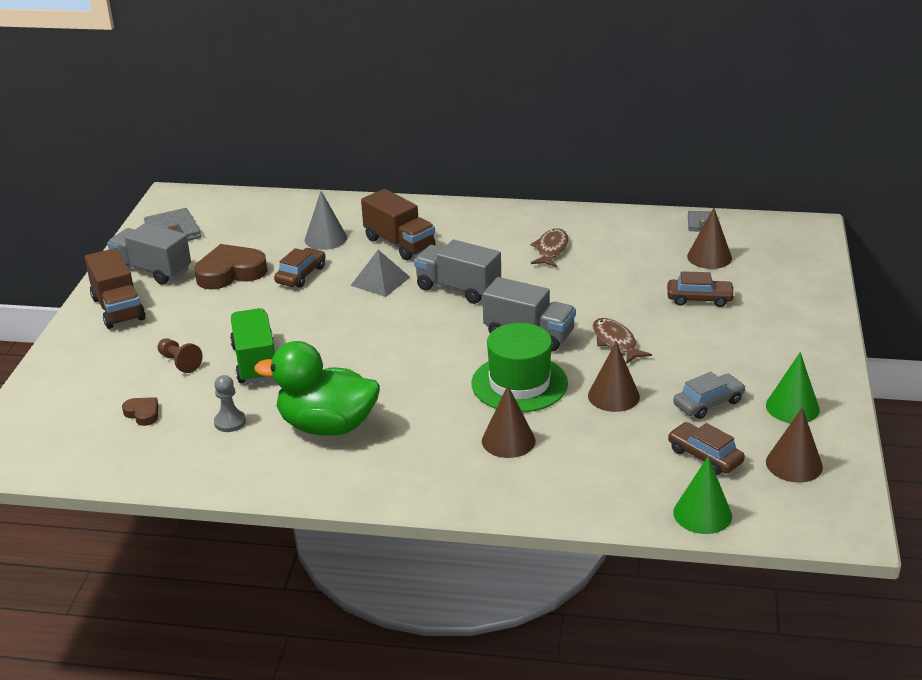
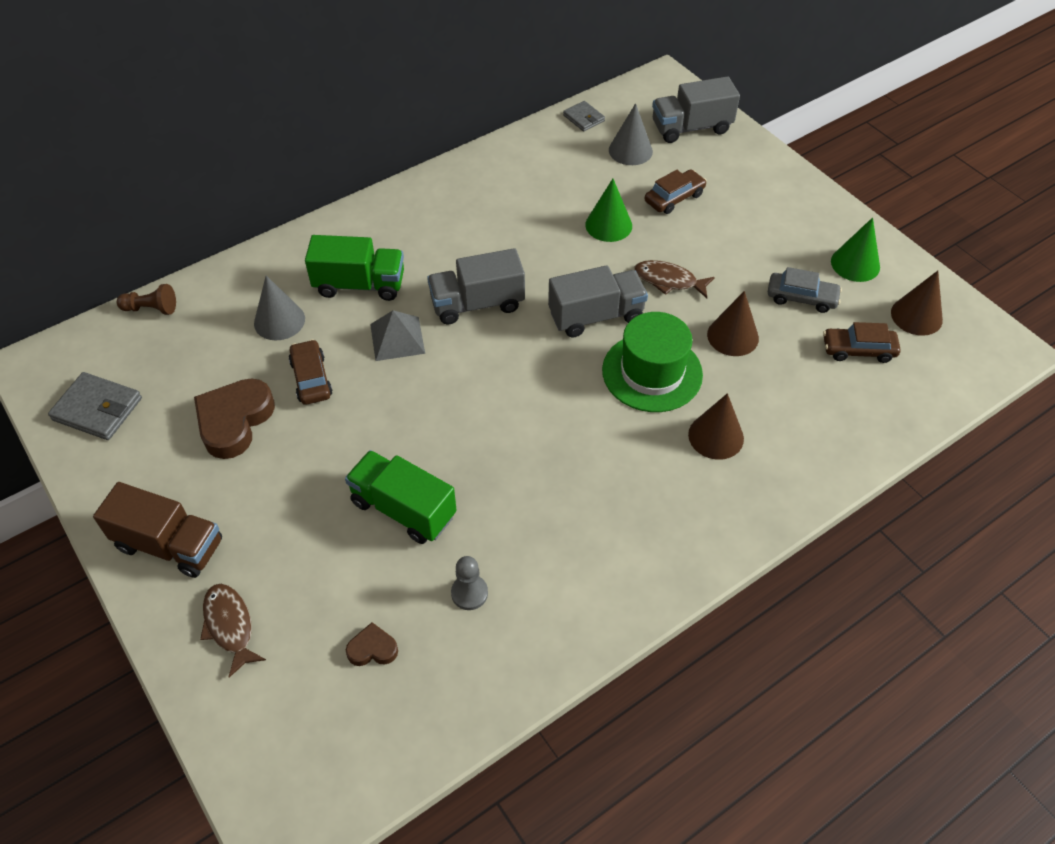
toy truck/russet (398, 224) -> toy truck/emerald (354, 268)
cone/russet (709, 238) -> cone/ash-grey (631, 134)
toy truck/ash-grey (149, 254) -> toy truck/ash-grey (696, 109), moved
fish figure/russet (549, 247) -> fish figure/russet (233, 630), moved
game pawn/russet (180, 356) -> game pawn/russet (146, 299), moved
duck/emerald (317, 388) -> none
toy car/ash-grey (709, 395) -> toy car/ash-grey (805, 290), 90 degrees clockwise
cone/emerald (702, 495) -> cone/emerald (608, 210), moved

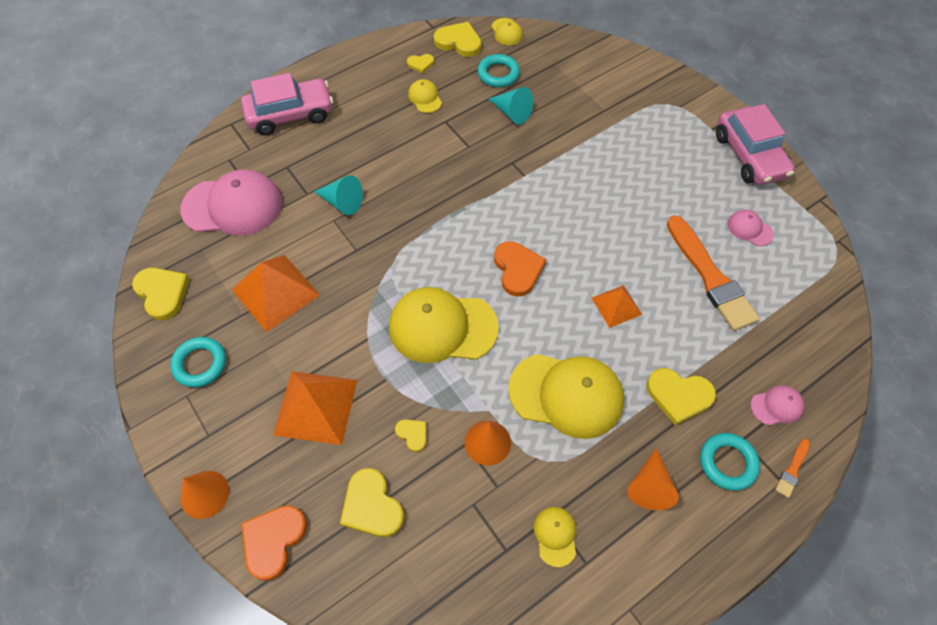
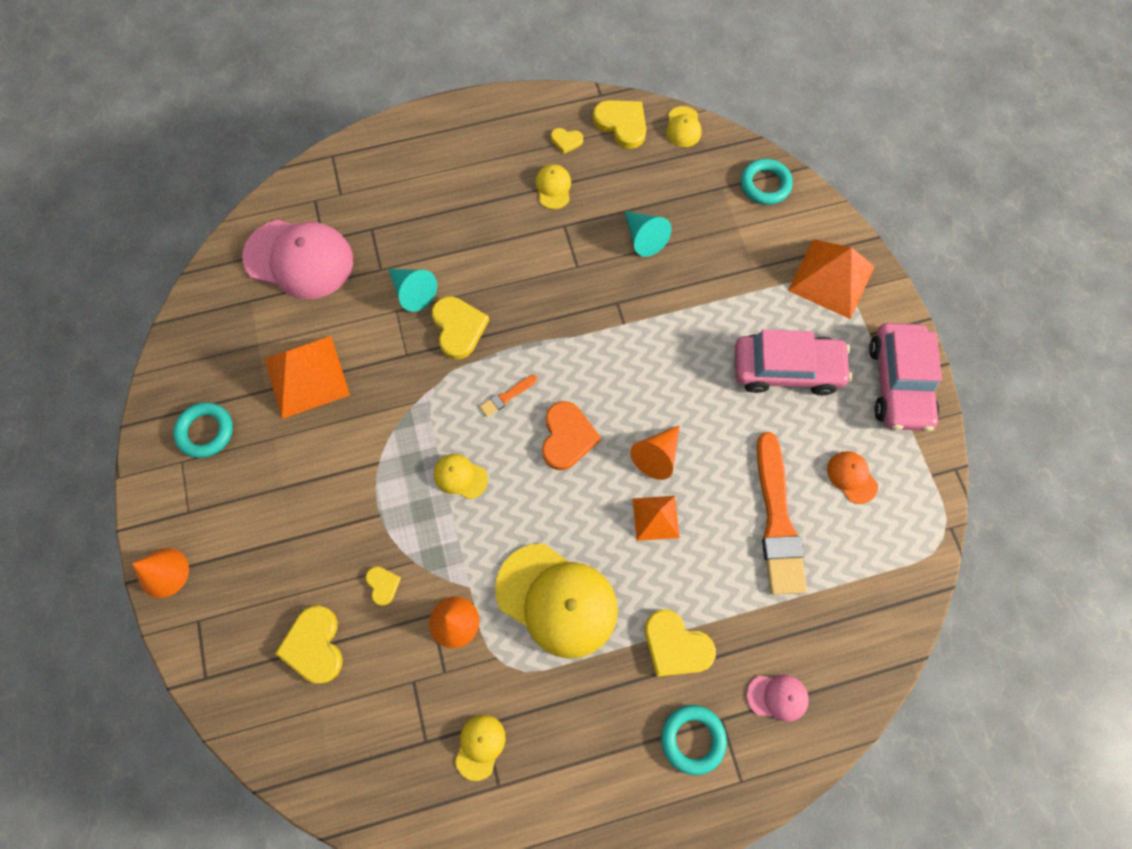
hoop/aqua (498, 70) -> hoop/aqua (767, 182), moved
toy car/rose-pink (287, 104) -> toy car/rose-pink (793, 362), moved
baseball cap/rose-pink (750, 228) -> baseball cap/orange (852, 477)
love heart/bright yellow (161, 294) -> love heart/bright yellow (460, 328), moved
baseball cap/bright yellow (444, 325) -> baseball cap/bright yellow (461, 476), x0.46
pyramid shape/orange (315, 408) -> pyramid shape/orange (831, 279), moved
paint brush/orange (792, 468) -> paint brush/orange (508, 396), moved
cone/orange (653, 479) -> cone/orange (655, 452), moved
love heart/orange (274, 543) -> none

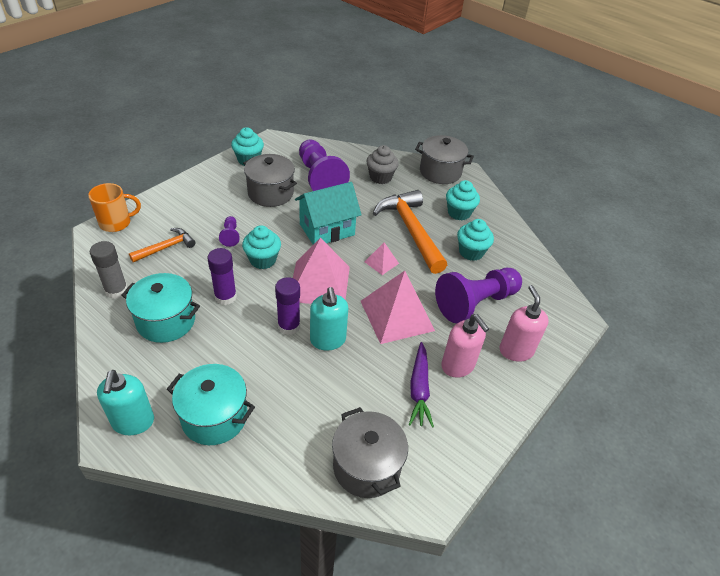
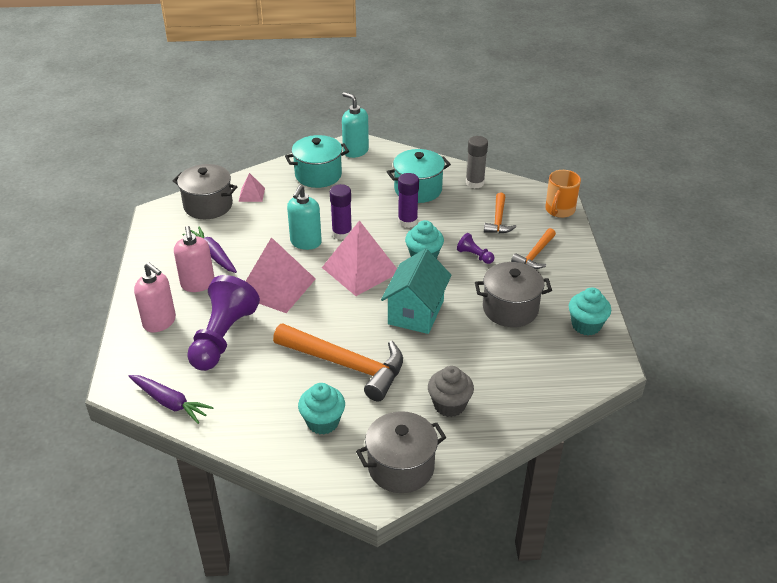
game pawn/purple (324, 165) -> none
muffin/aqua (475, 240) -> none
pyramid shape/rose-pink (382, 258) -> pyramid shape/rose-pink (251, 187), moved
pump bottle/aqua (329, 319) -> pump bottle/aqua (304, 217), 105 degrees counterclockwise
pump bottle/rose-pink (465, 346) -> pump bottle/rose-pink (194, 259), 120 degrees counterclockwise
none -> carpenter's hammer/orange (533, 248)
none -> toy carrot/purple (171, 399)

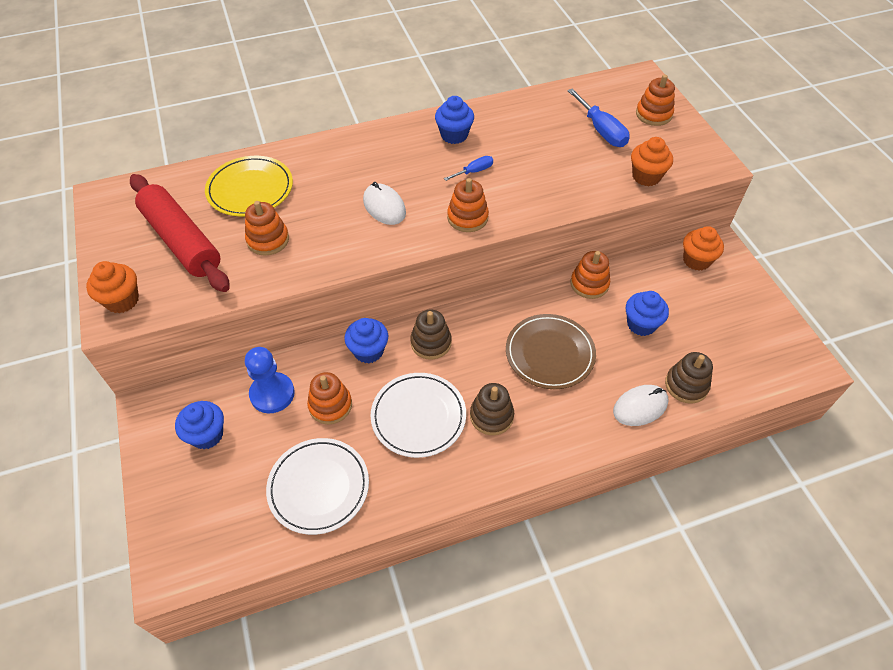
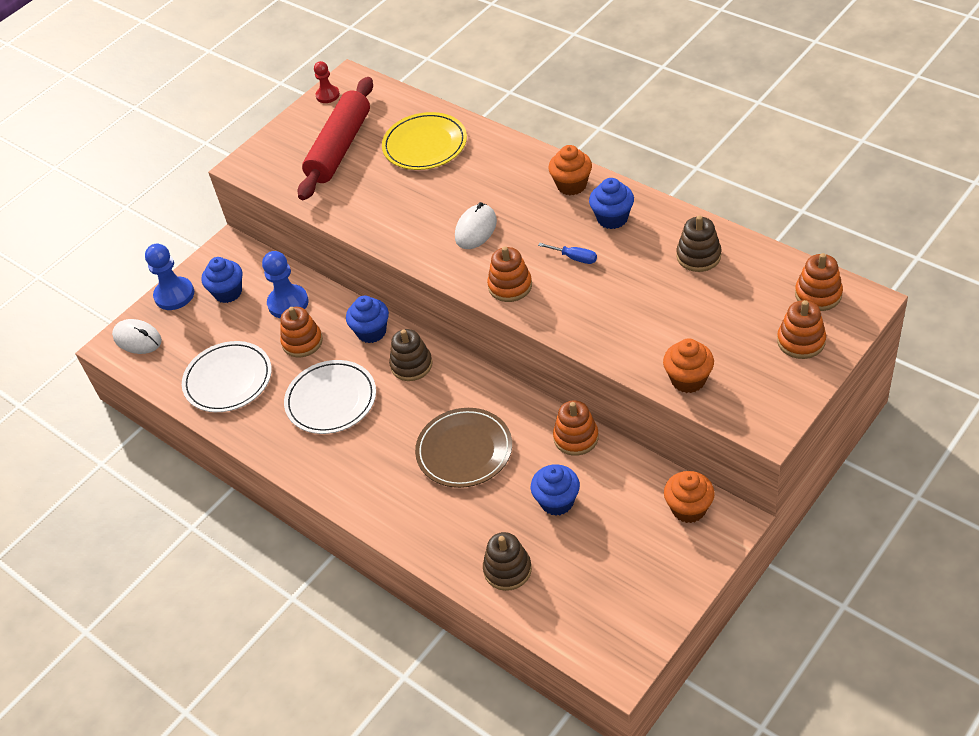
hand screwdriver/royal blue (598, 117) -> none
ring stacker/orange (267, 228) -> ring stacker/orange (819, 282), moved
muffin/orange (112, 287) -> muffin/orange (570, 170), moved
ring stacker/russet (492, 409) -> ring stacker/russet (699, 243), moved
PC mouse/pure white (641, 405) -> PC mouse/pure white (137, 336), moved
none -> game pawn/scarlet (327, 82)
none -> game pawn/royal blue (169, 277)

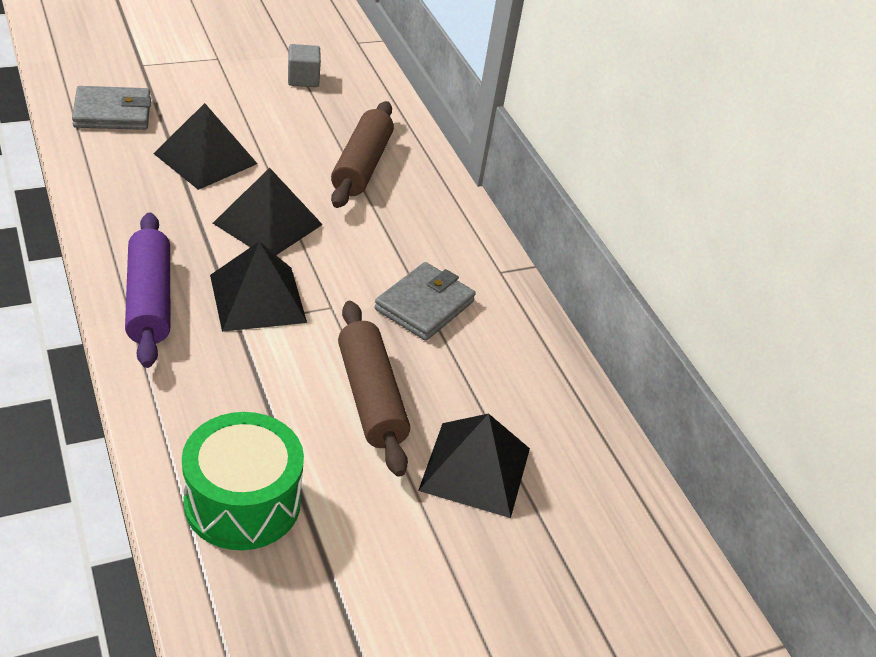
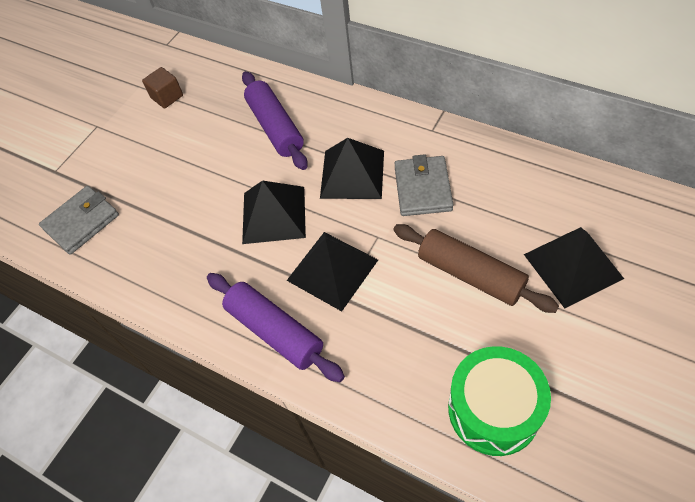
solid cube/ash-grey (304, 65) -> solid cube/russet (162, 88)
rolling pin/russet (362, 154) -> rolling pin/purple (275, 120)
pyramid shape/ebony (205, 146) -> pyramid shape/ebony (352, 168), moved

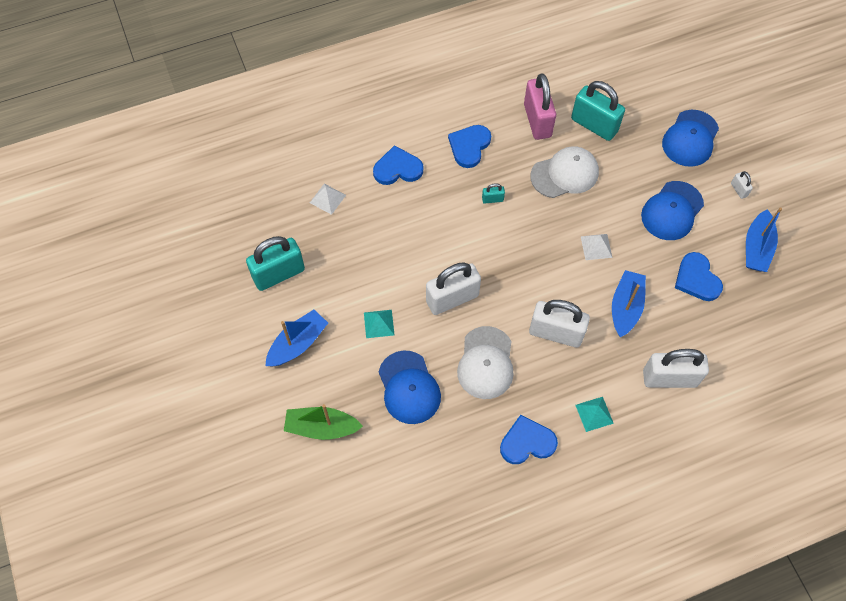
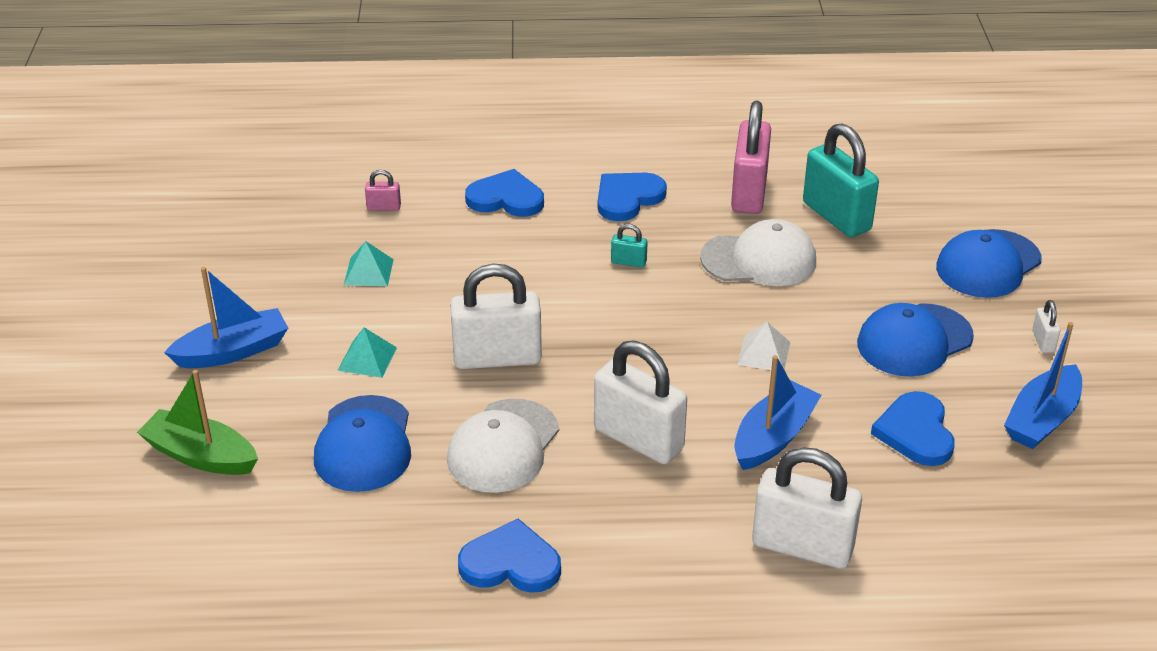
pyramid shape/pure white (328, 199) -> lock/rose-pink (383, 190)
lock/aqua (275, 263) -> none
pyramid shape/aqua (595, 414) -> pyramid shape/aqua (369, 263), moved

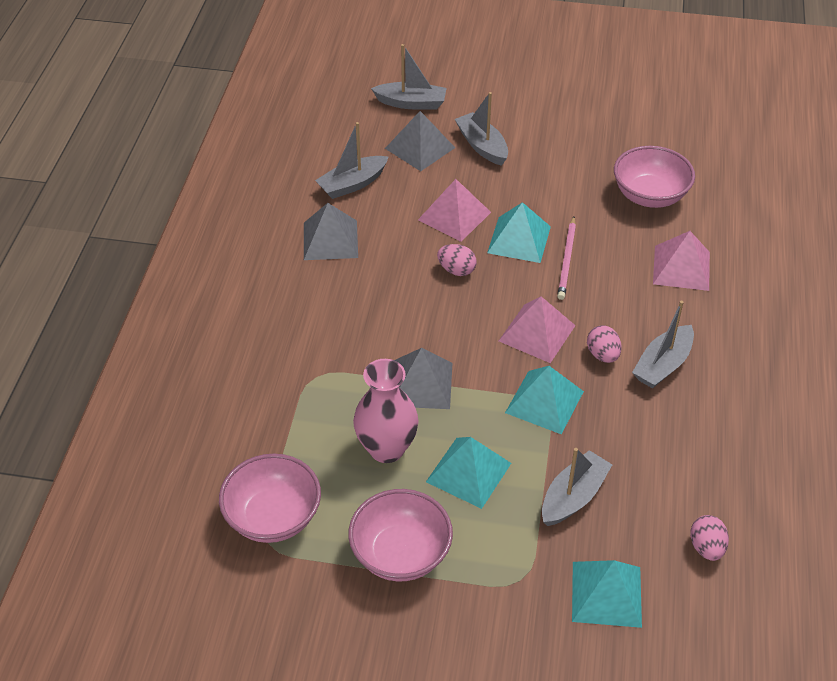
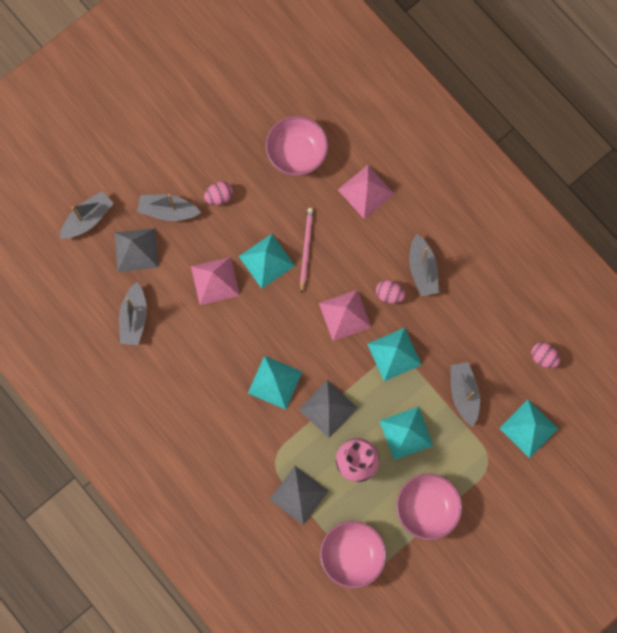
pyramid shape/ash-grey (331, 231) -> pyramid shape/ash-grey (298, 495), moved
pencil/rose-pink (566, 258) -> pencil/rose-pink (306, 251), 135 degrees counterclockwise
egg/rose-pink (457, 260) -> egg/rose-pink (218, 193), moved
none -> pyramid shape/aqua (275, 383)

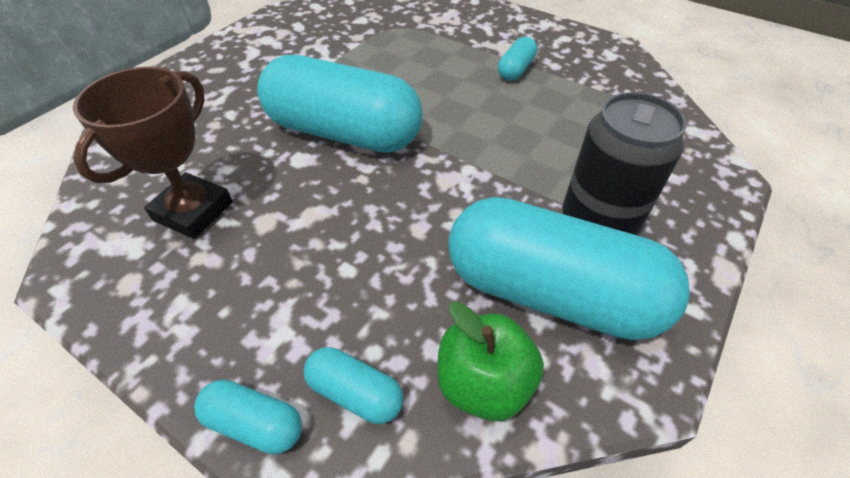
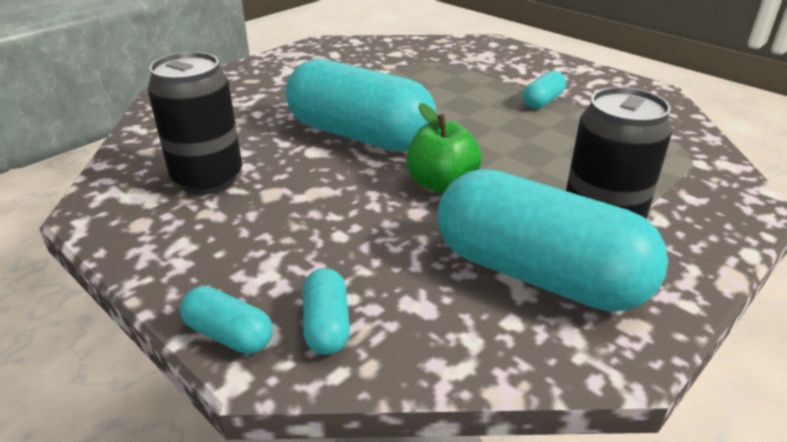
trophy/russet (153, 153) -> tin/ebony (195, 123)
toy apple/emerald (490, 361) -> toy apple/emerald (444, 148), moved
pill shape/aqua (353, 385) -> pill shape/aqua (326, 311), 45 degrees clockwise

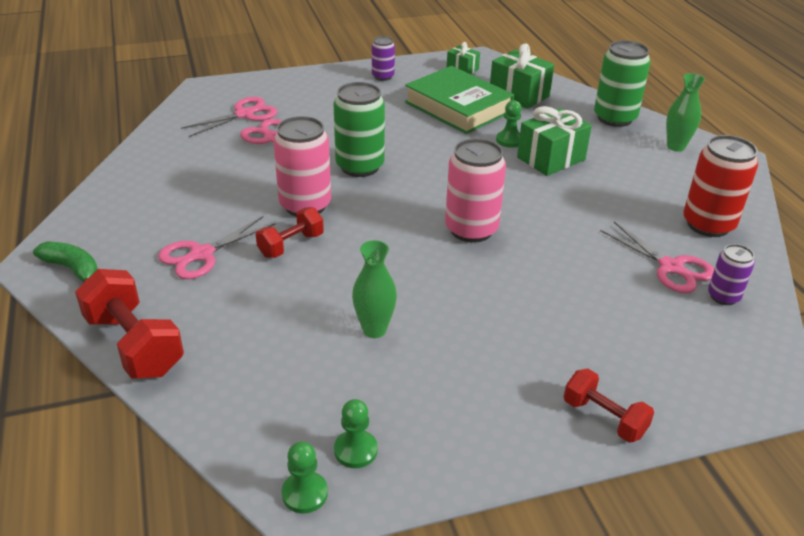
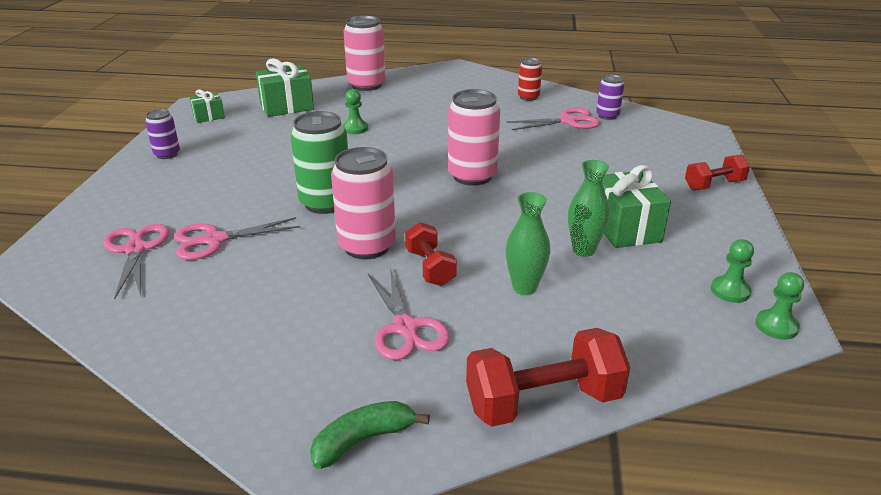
tin/emerald (622, 83) -> tin/rose-pink (364, 53)
book/emerald (459, 100) -> none
flower vase/emerald (685, 112) -> flower vase/emerald (528, 243), moved
present/emerald (554, 141) -> present/emerald (636, 206), moved
tin/scarlet (720, 186) -> tin/scarlet (530, 79), x0.56

